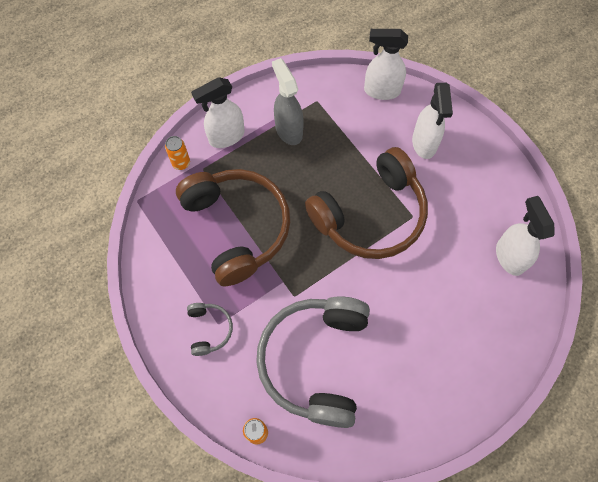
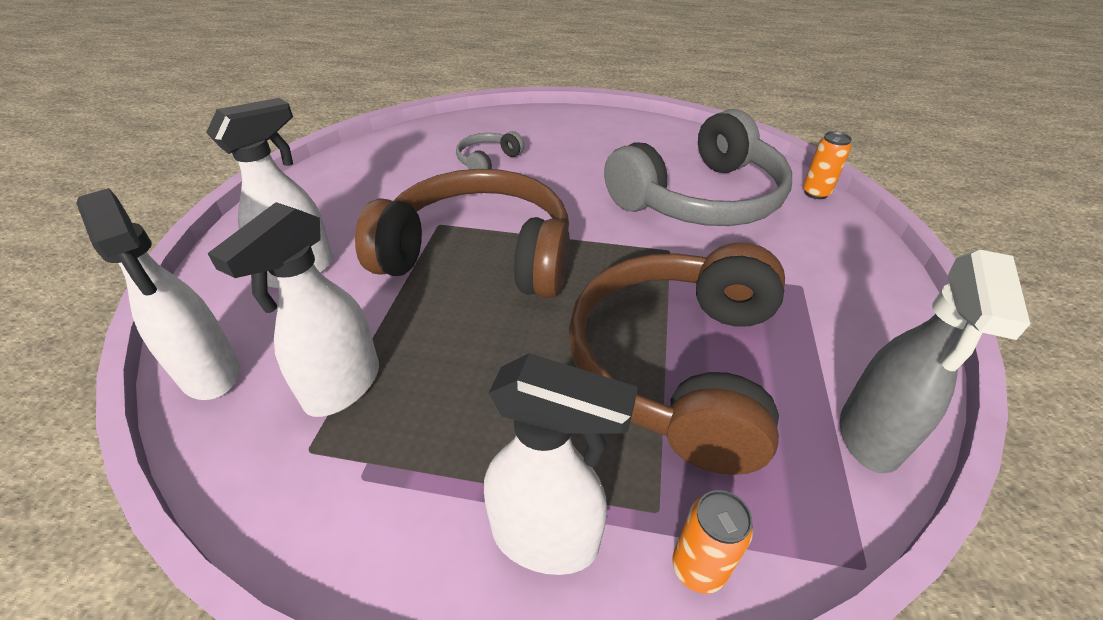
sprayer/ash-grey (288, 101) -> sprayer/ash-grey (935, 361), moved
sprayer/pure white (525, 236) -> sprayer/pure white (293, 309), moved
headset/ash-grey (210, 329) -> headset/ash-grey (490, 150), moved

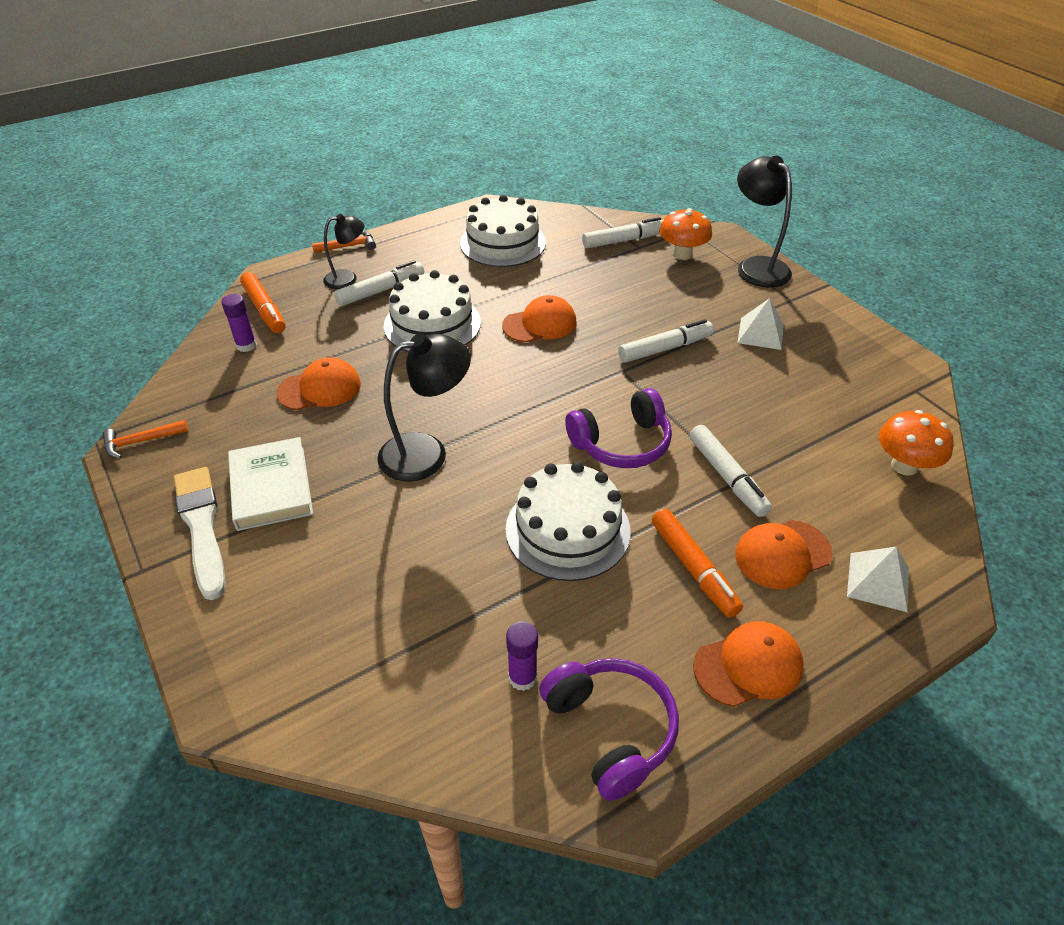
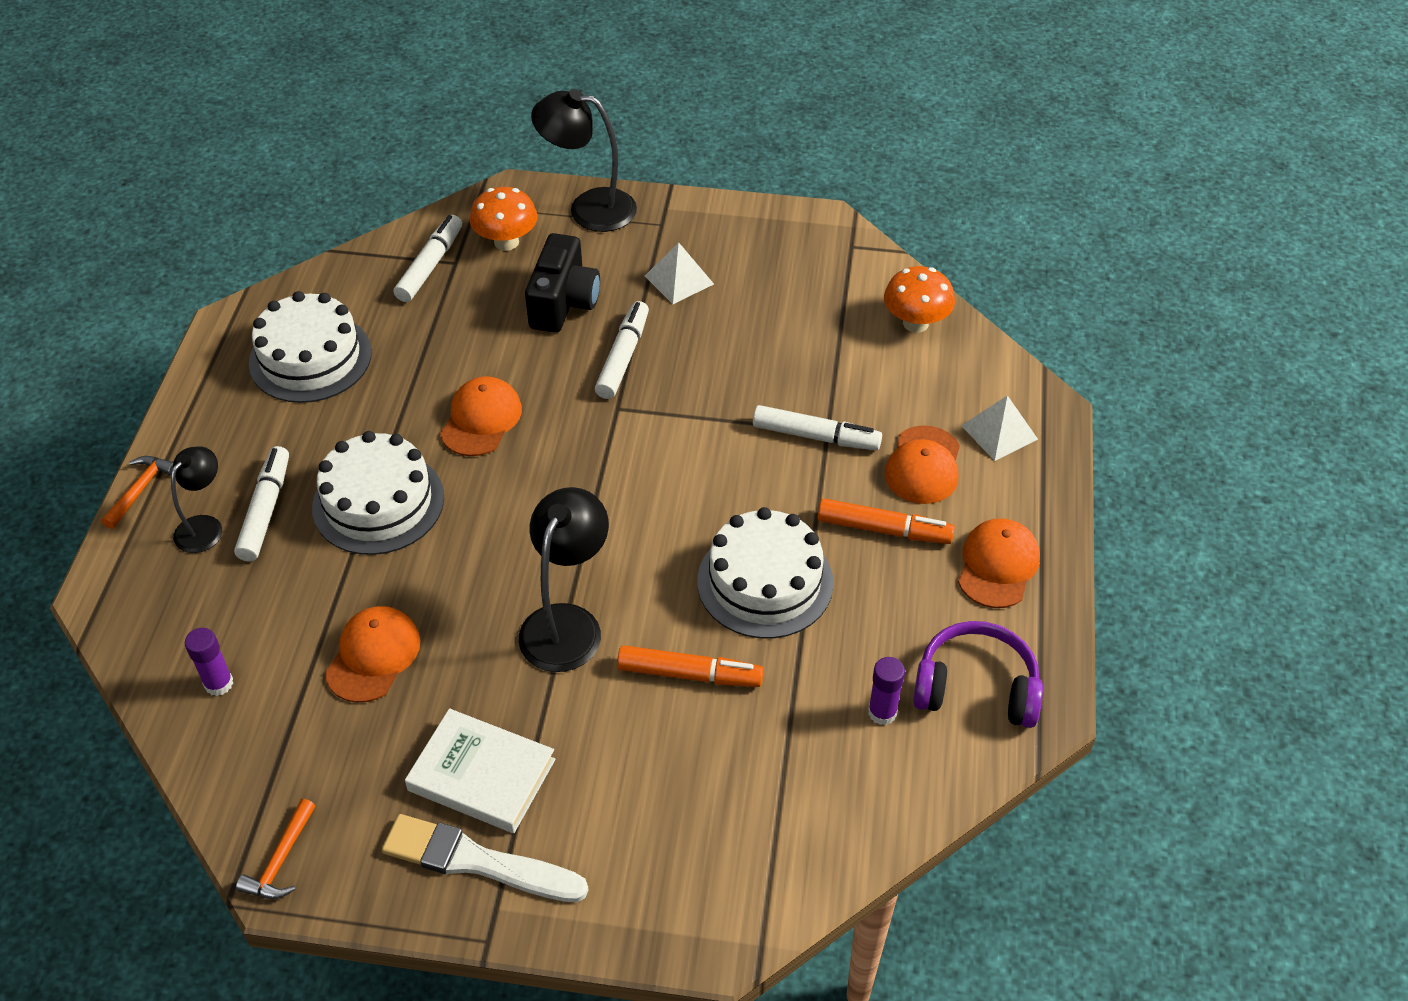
marker pen/orange (263, 302) -> marker pen/orange (690, 666), moved
headset/purple (618, 428) -> none
none -> photo camera/ebony (562, 283)

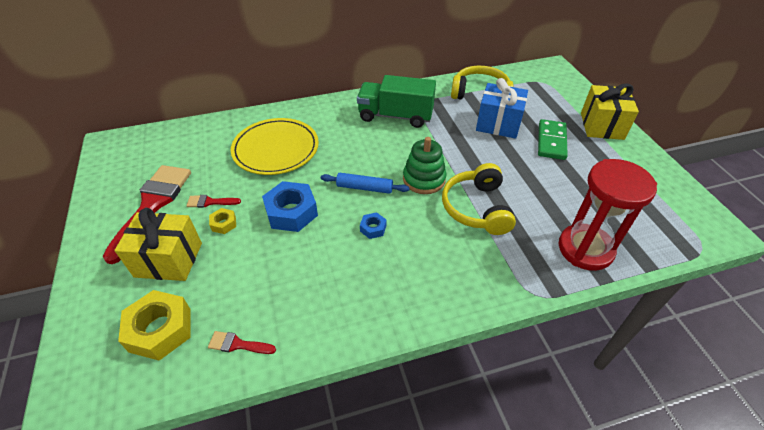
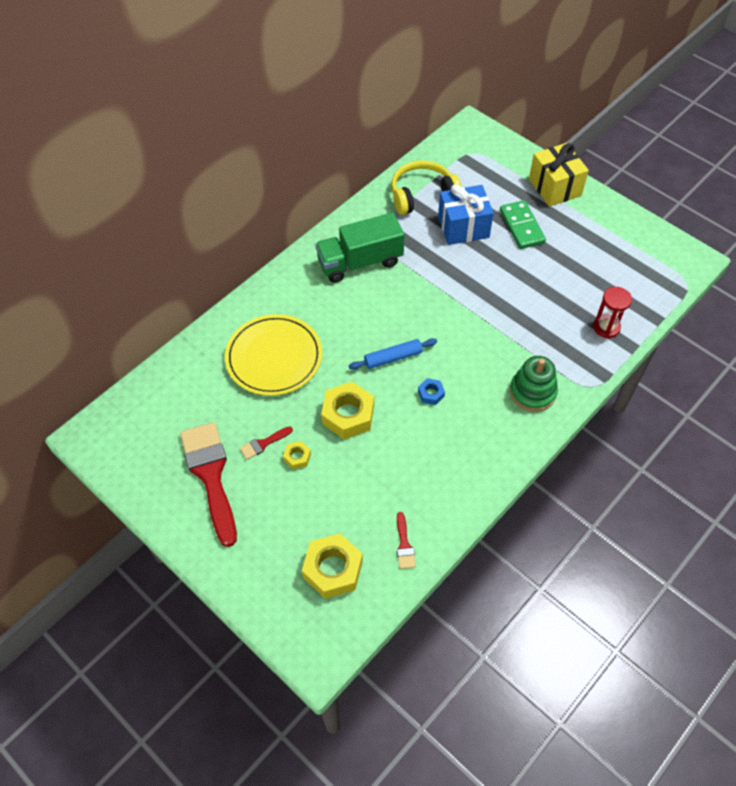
ring stacker/emerald (424, 165) -> ring stacker/emerald (534, 384), moved
sand timer/scarlet (608, 215) -> sand timer/scarlet (612, 312), x0.56
headset/bright yellow (479, 199) -> none
hex nut/royal blue (290, 206) -> hex nut/bright yellow (347, 410)
present/bright yellow (158, 244) -> none
paint brush/scarlet (242, 342) -> paint brush/scarlet (406, 540), 75 degrees counterclockwise

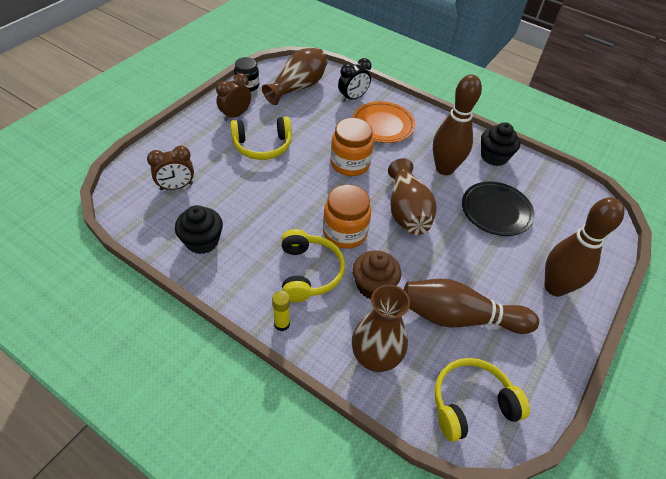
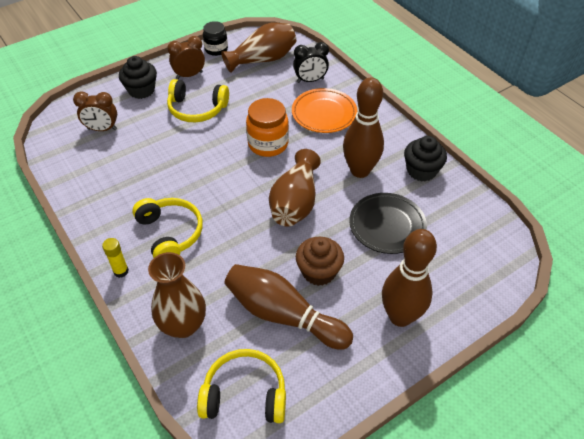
jar/orange (347, 217) -> none
muffin/ebony (199, 229) -> muffin/ebony (138, 77), moved
headset/bright yellow (313, 265) -> headset/bright yellow (167, 228), 45 degrees counterclockwise
muffin/russet (376, 275) -> muffin/russet (320, 261), moved

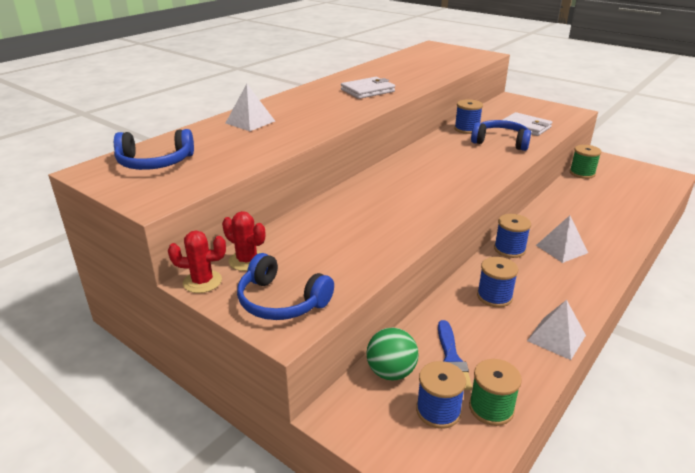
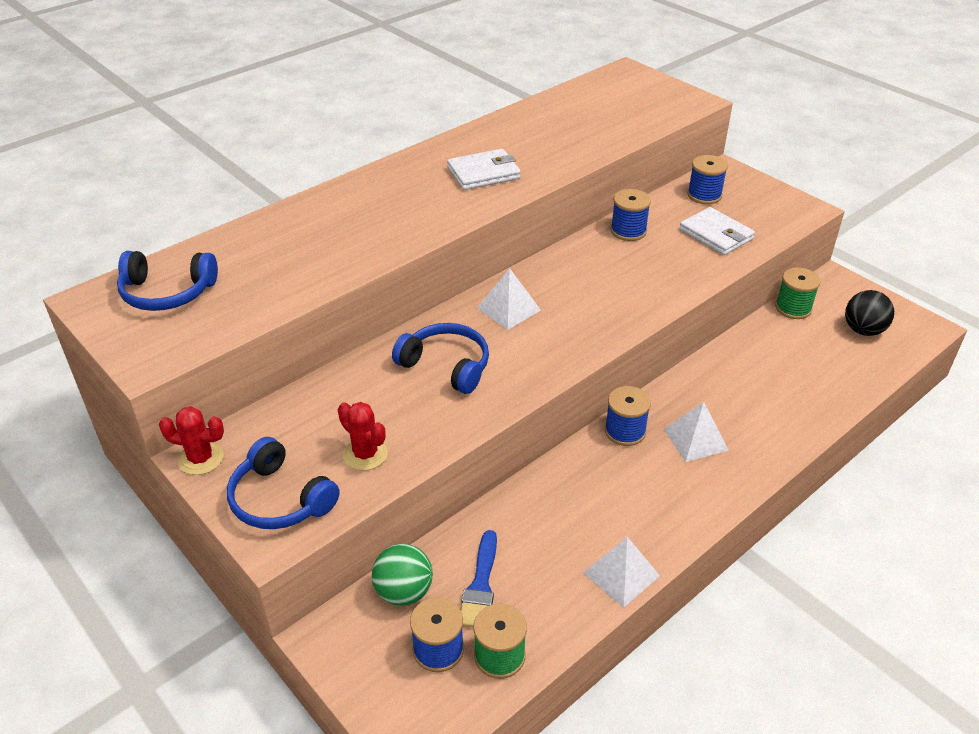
pyramid shape/pure white (250, 107) -> pyramid shape/pure white (509, 299), moved
headset/royal blue (501, 135) -> headset/royal blue (440, 358), moved
prickly plant/scarlet (243, 241) -> prickly plant/scarlet (363, 436), moved
bobbin/royal blue (497, 282) -> bobbin/royal blue (707, 179), moved
none -> ball/ebony (869, 313)

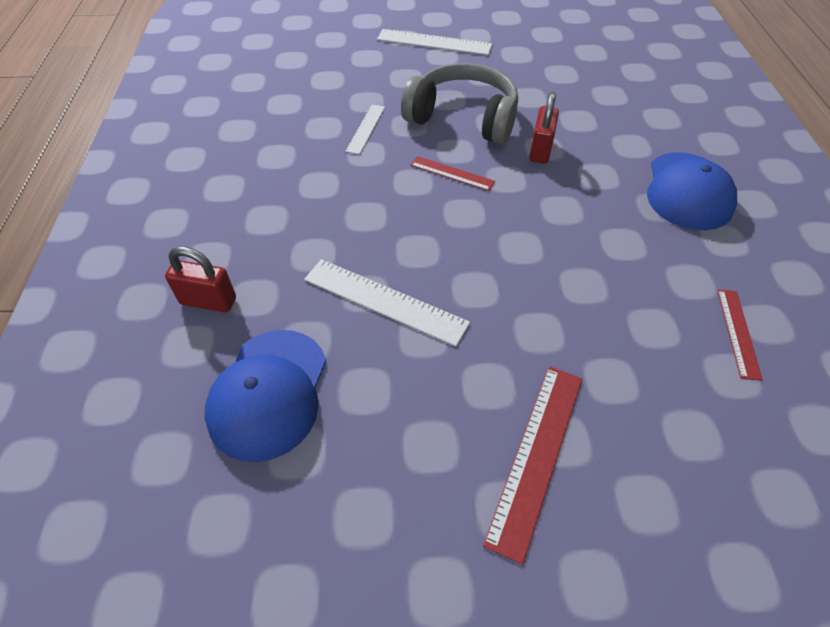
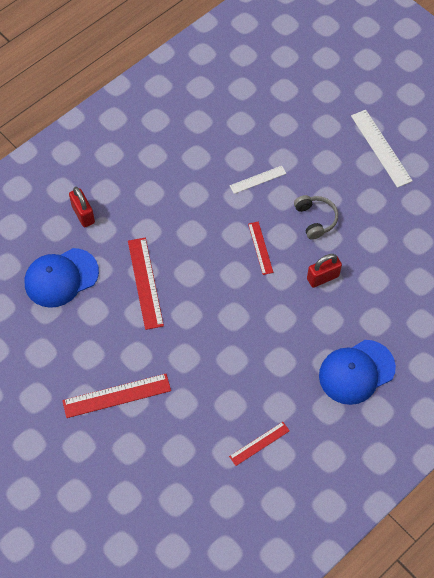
headset/ash-grey (459, 103) -> headset/ash-grey (316, 217), x0.55
ruler/pure white (387, 303) -> ruler/scarlet (146, 284)

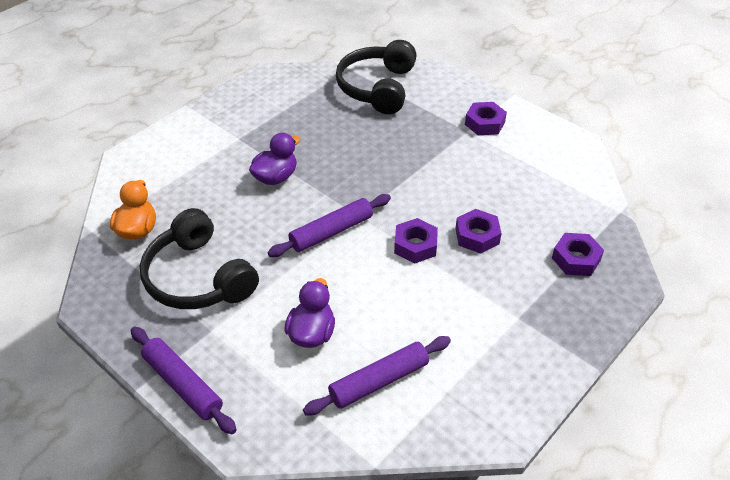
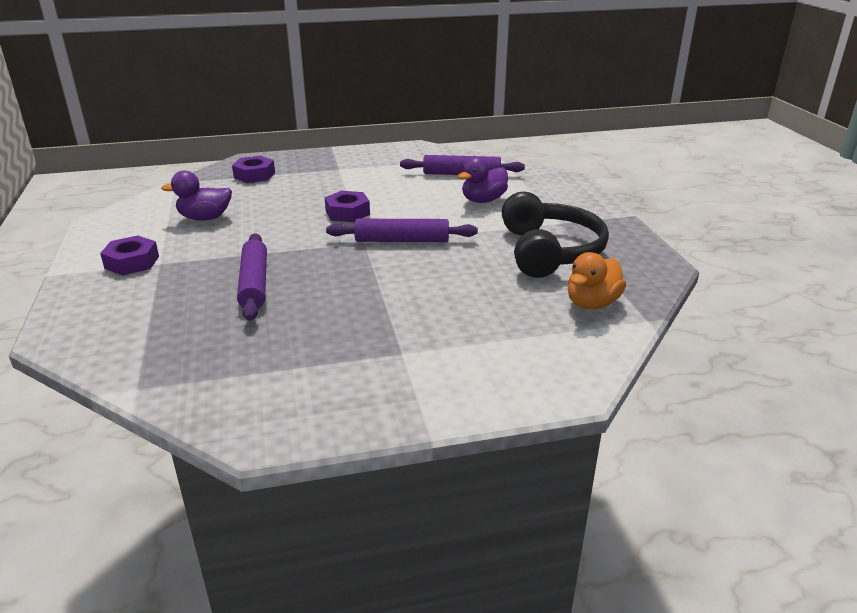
headset/ebony (376, 77) -> none
duck/purple (274, 159) -> duck/purple (196, 195), moved
hex nut/purple (478, 231) -> none
rolling pin/purple (183, 380) -> rolling pin/purple (252, 277), moved

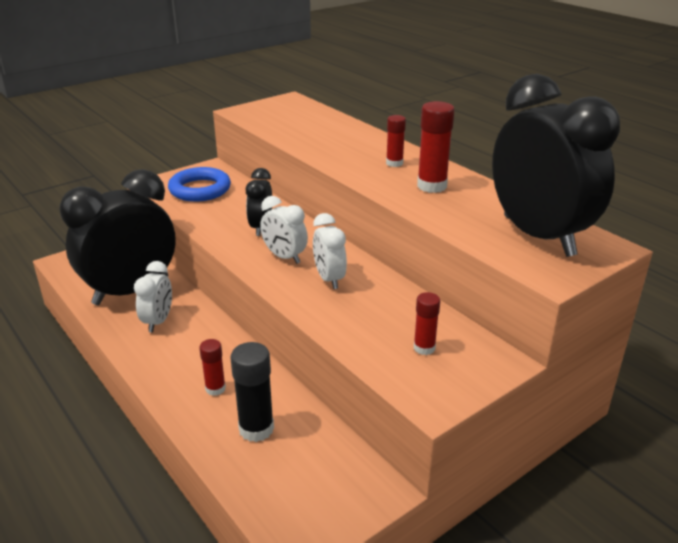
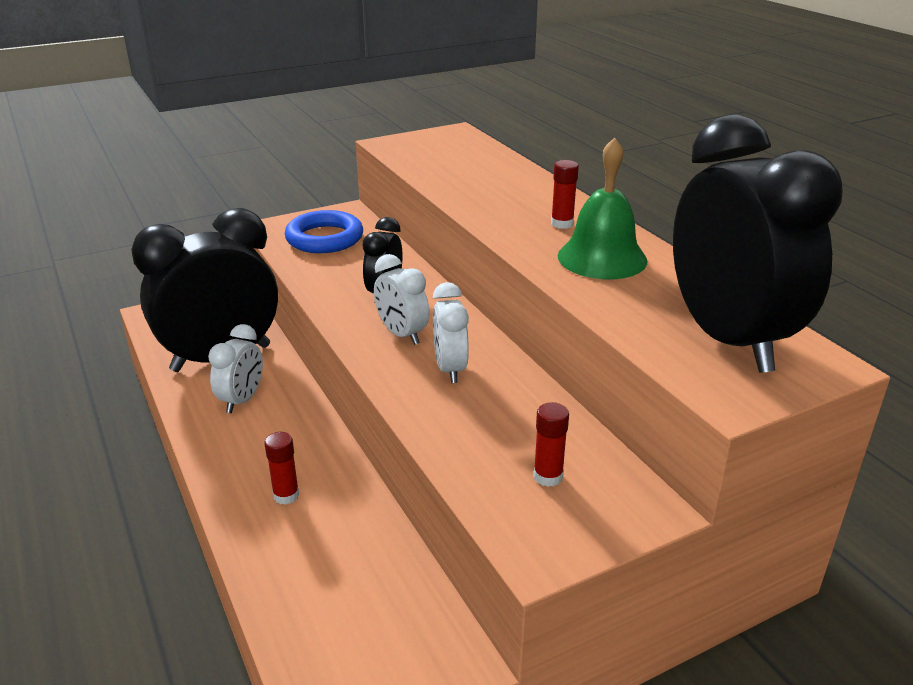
glue stick/scarlet (436, 147) -> bell/emerald (602, 208)
glue stick/ebony (252, 392) -> none

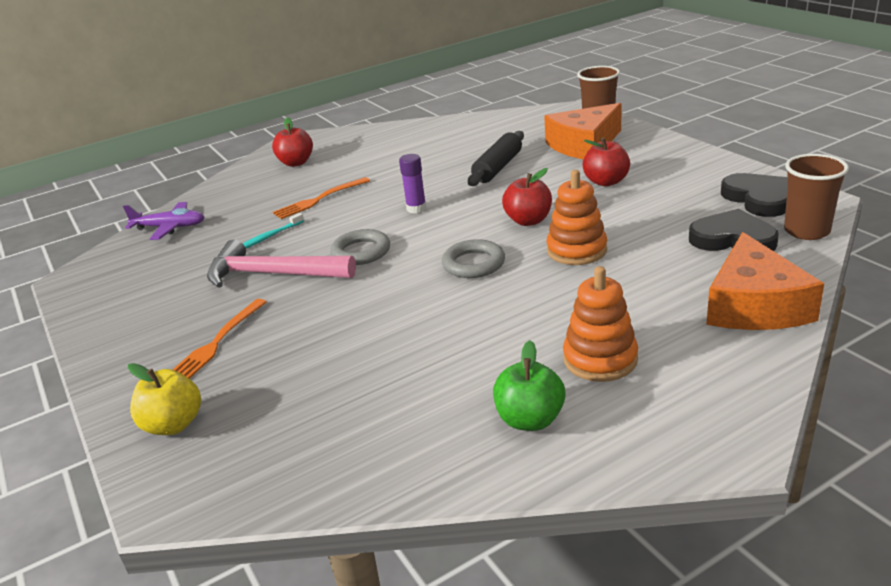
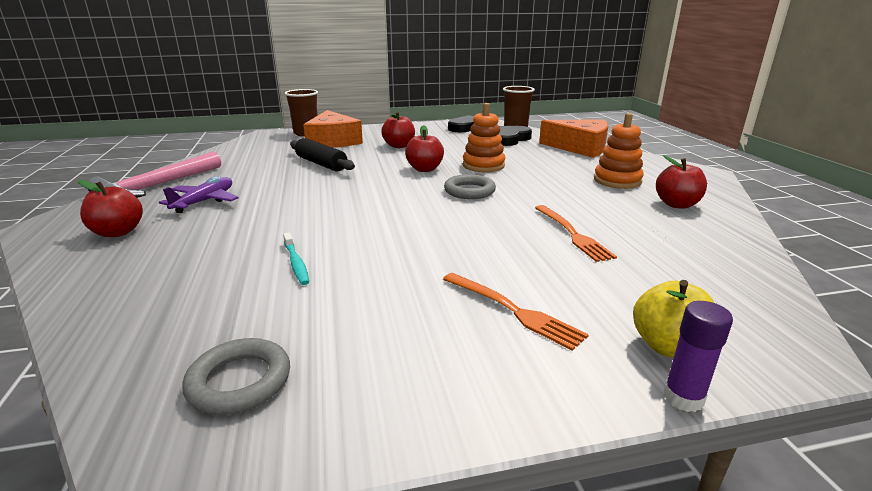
glue stick/purple (412, 184) -> glue stick/purple (698, 356), moved
fork/orange (321, 198) -> fork/orange (576, 233), moved
toy plane/purple (163, 221) -> toy plane/purple (198, 195), moved
hoop/ash-grey (360, 247) -> hoop/ash-grey (236, 376), moved
carpenter's hammer/rose-pink (281, 264) -> carpenter's hammer/rose-pink (154, 174), moved
toy apple/emerald (529, 385) -> toy apple/scarlet (681, 182)

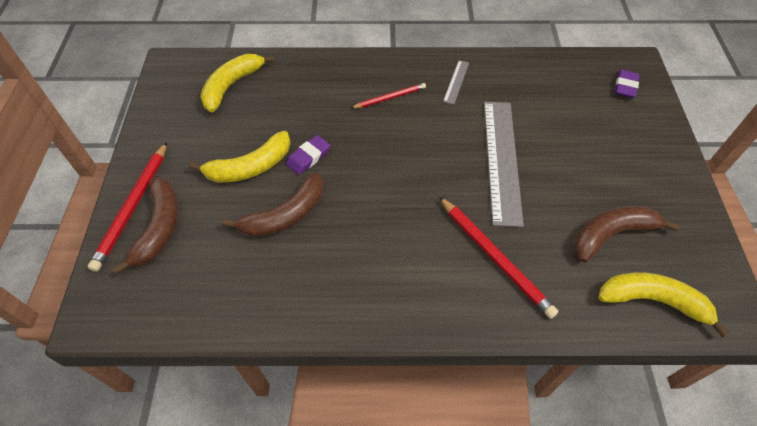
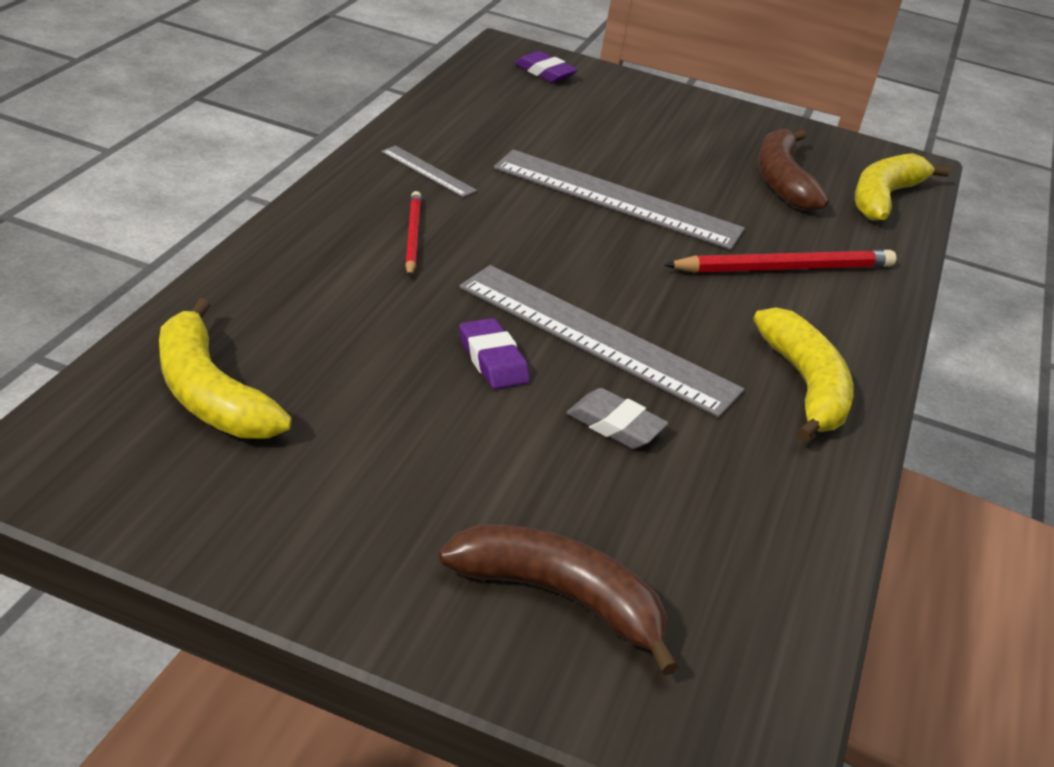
banana/bright yellow (239, 157) -> banana/bright yellow (803, 374), moved
pencil/scarlet (127, 207) -> none
banana/russet (272, 204) -> gum eraser/ash-grey (617, 418)
none -> ruler/ash-grey (601, 341)

